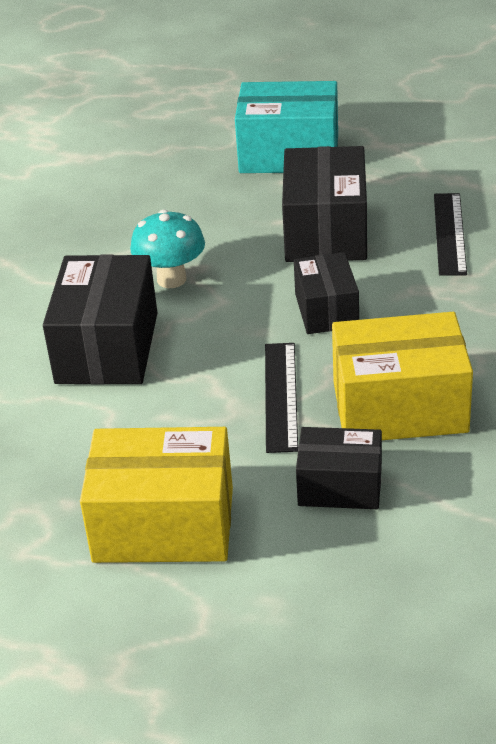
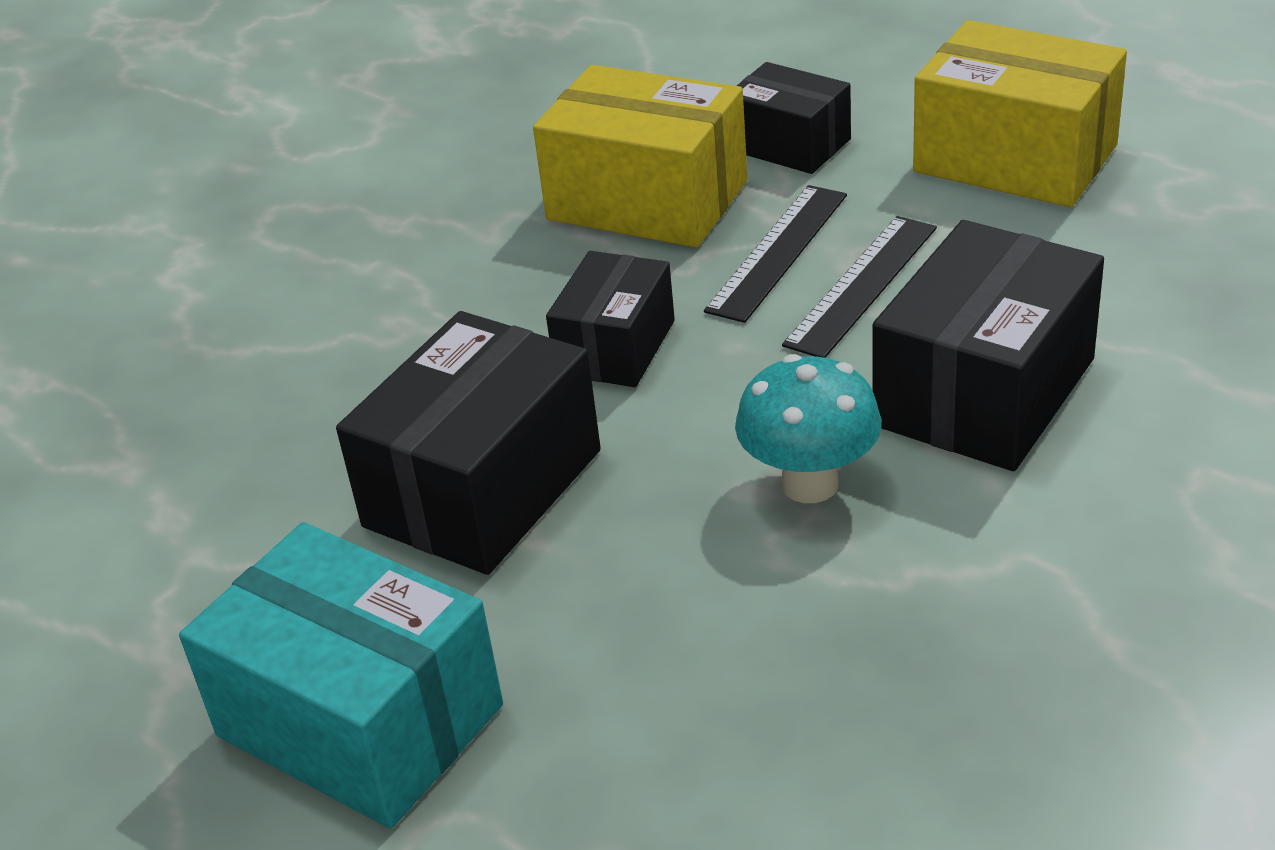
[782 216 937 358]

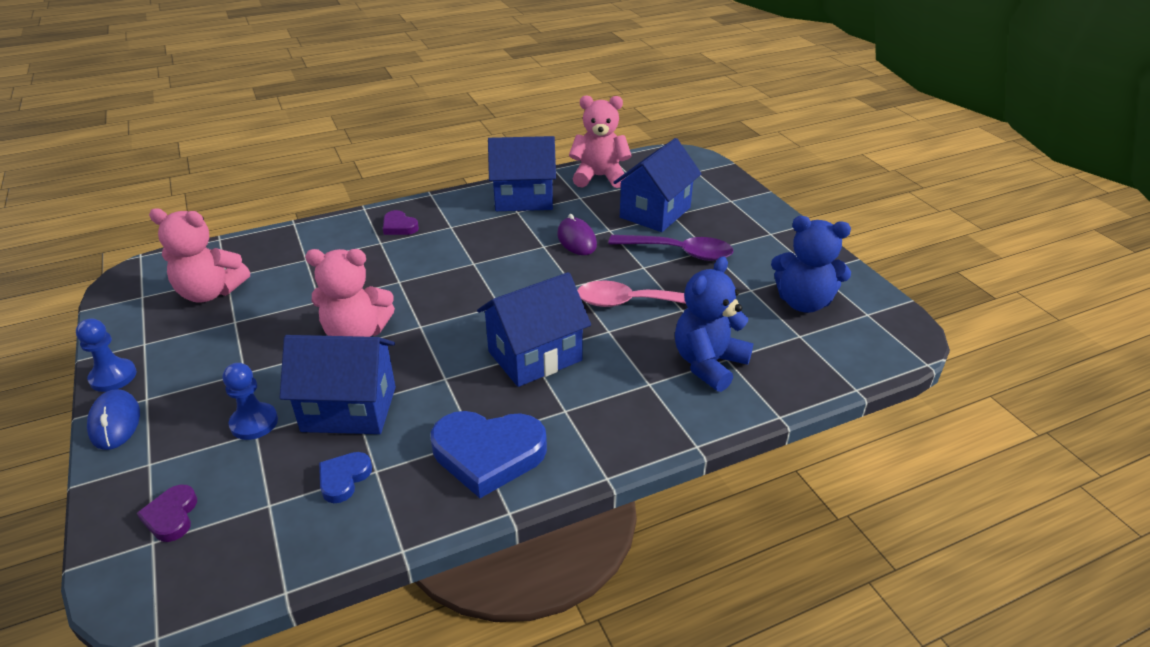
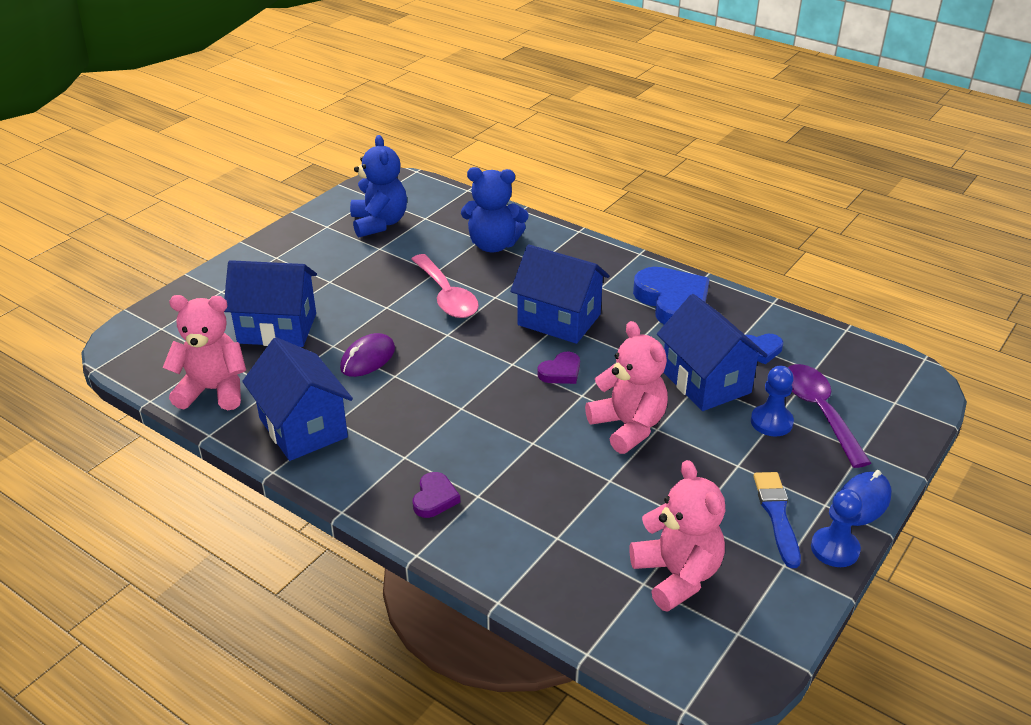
[163 295 246 410]
[788 364 871 468]
[537 352 580 384]
[754 472 801 568]

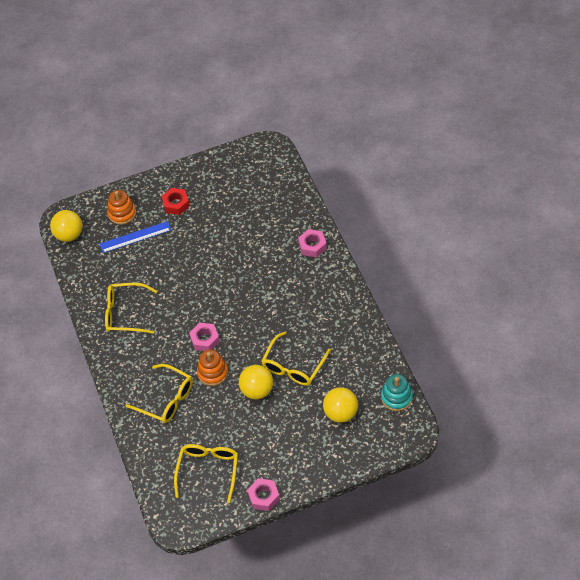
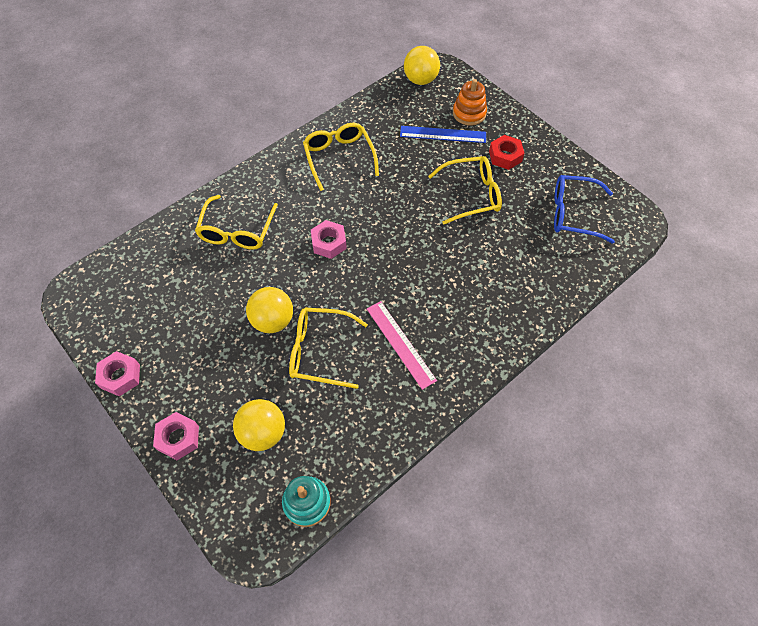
[400 126 486 143]
[153 412 199 460]
[197 349 228 386] (first image)
[428 156 502 225]
[554 175 615 243]
[367 301 437 390]

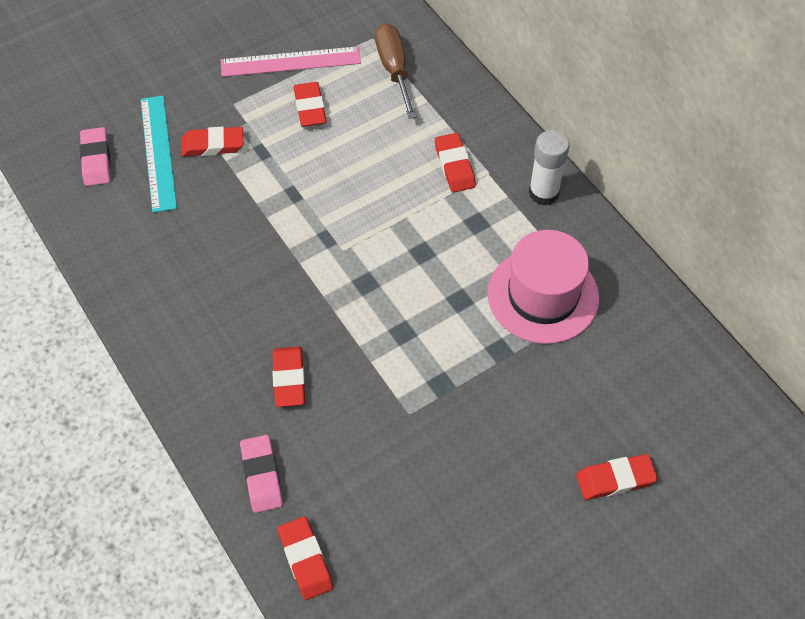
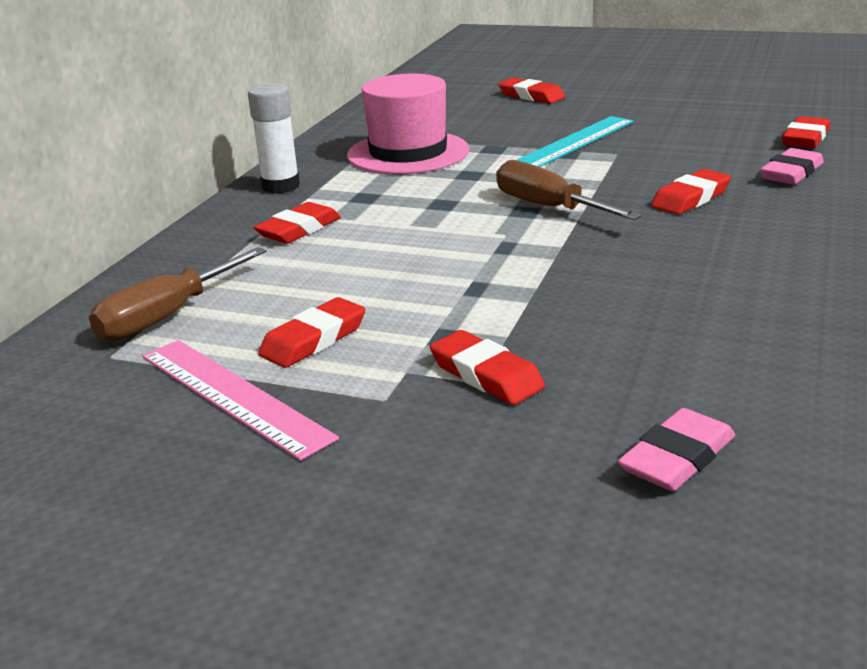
[517 116 634 167]
[496 160 642 220]

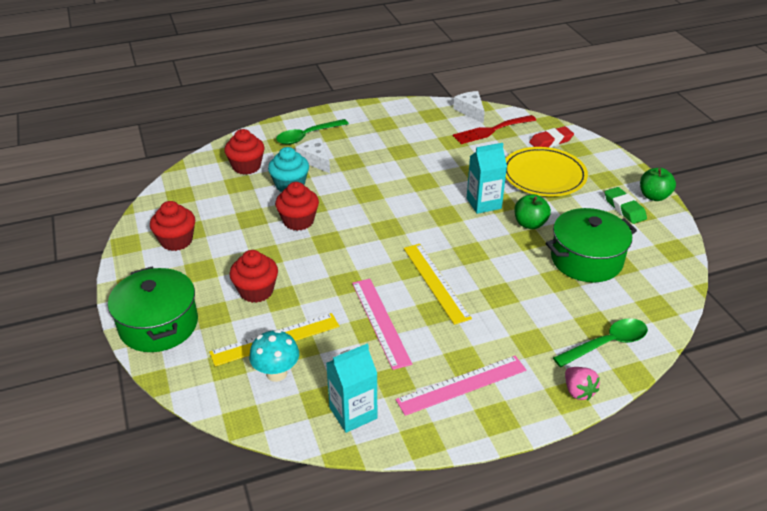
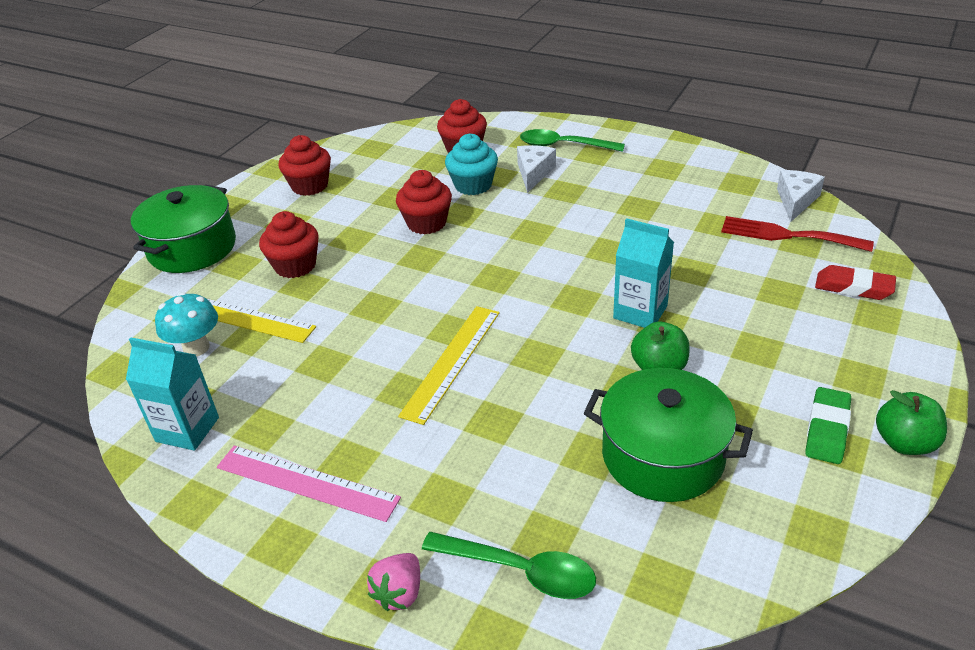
[506 147 588 196] (first image)
[352 279 412 370] (first image)

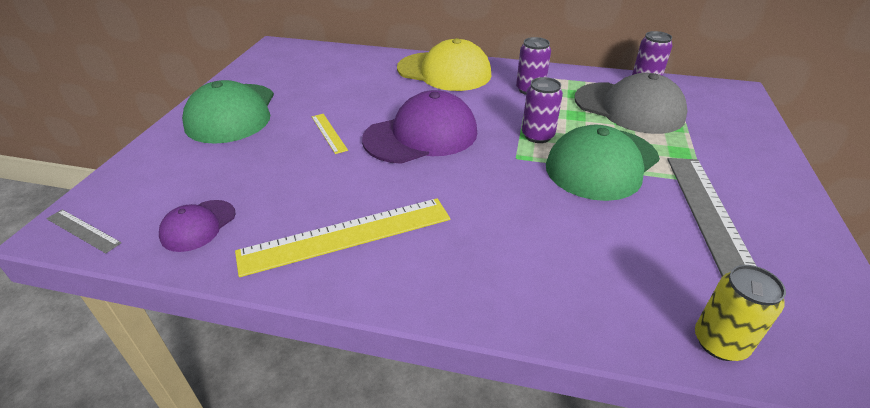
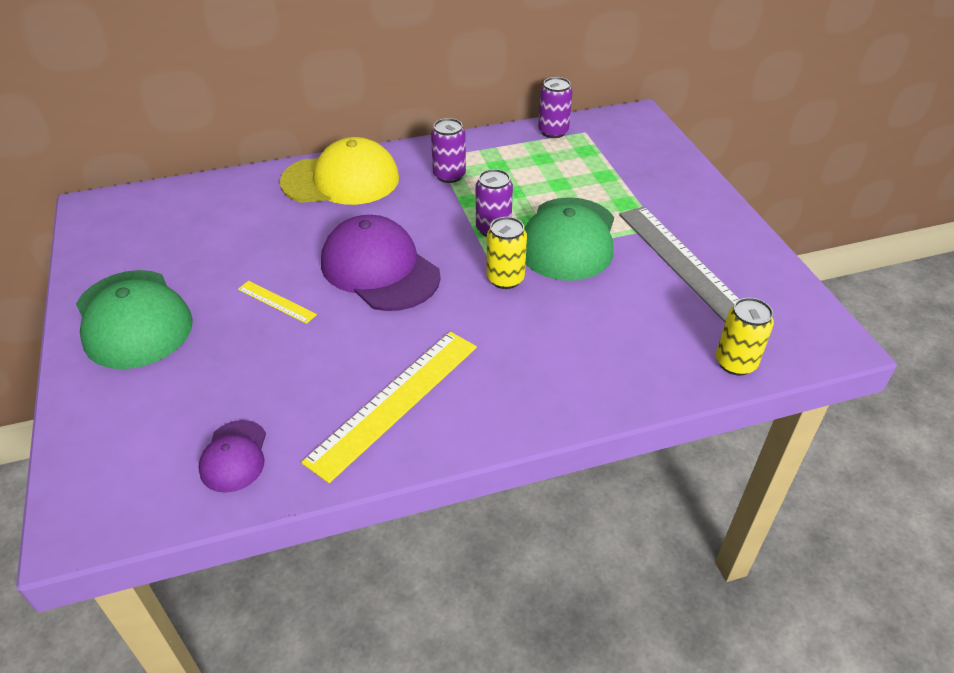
[574 73 688 134] (first image)
[321 215 441 311]
[46 209 121 253] (first image)
[486 217 527 289]

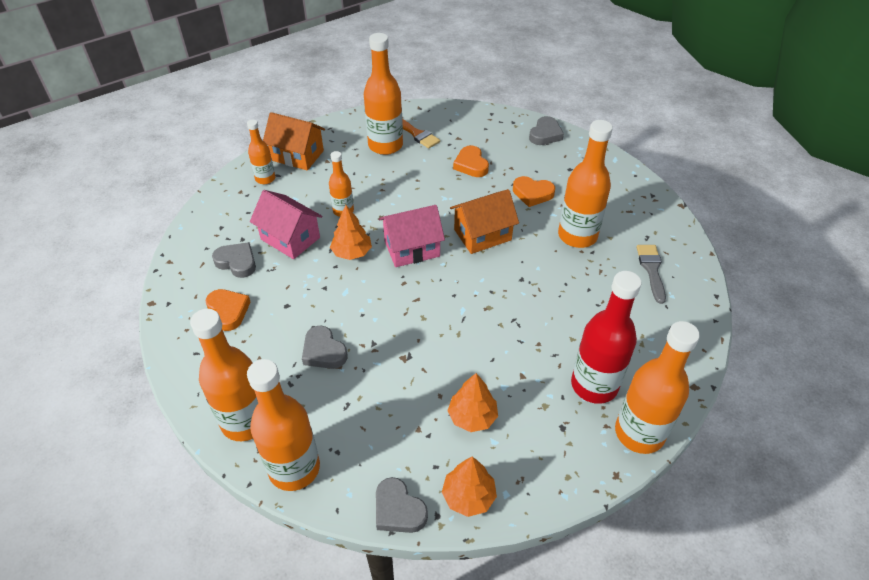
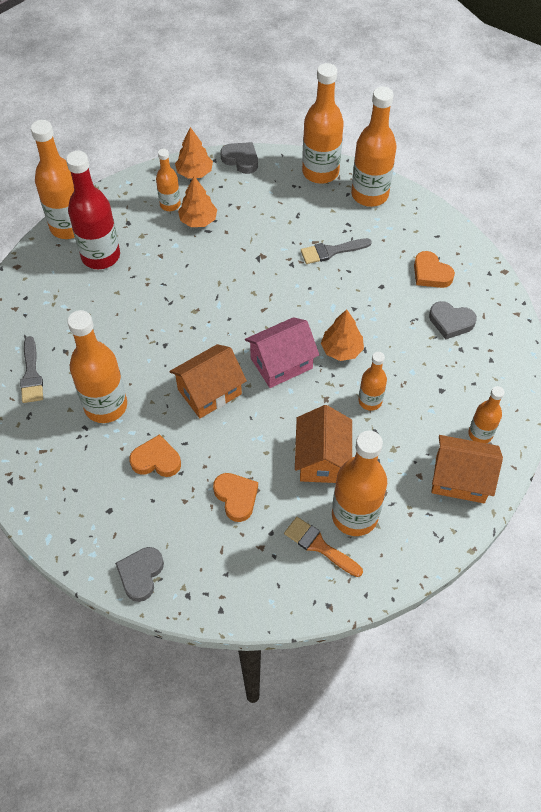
[250 190 322 259] (first image)
[301 238 372 264]
[156 149 181 211]
[295 405 352 483]

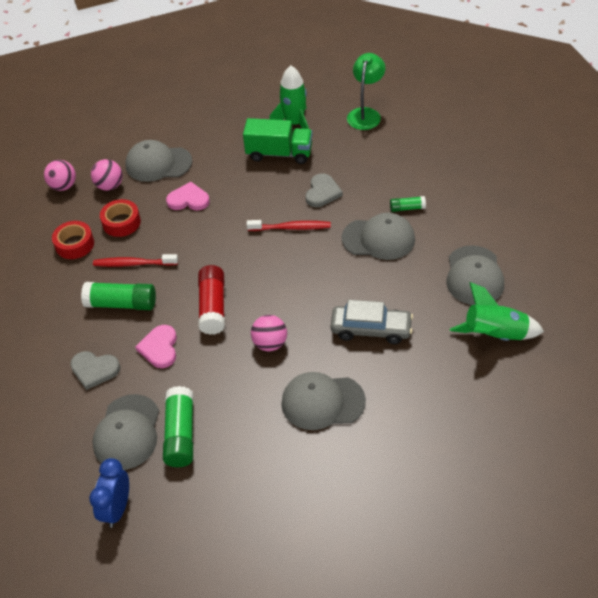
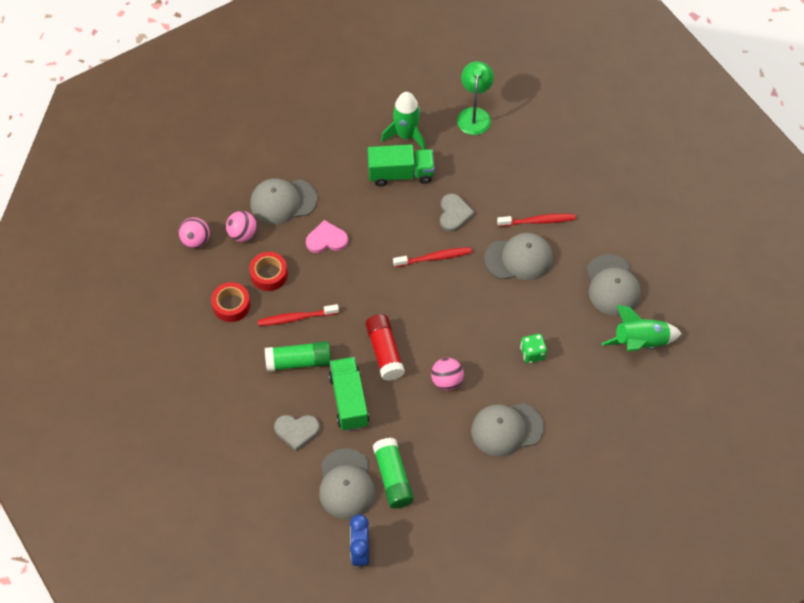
[497 214 576 227]
[520 334 547 363]
[328 357 369 431]

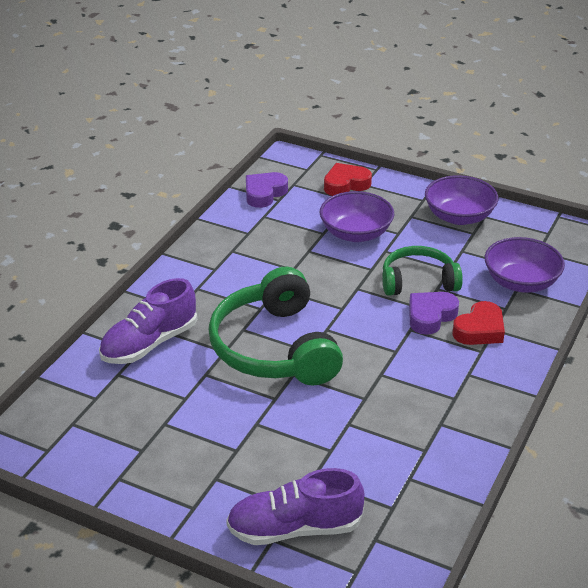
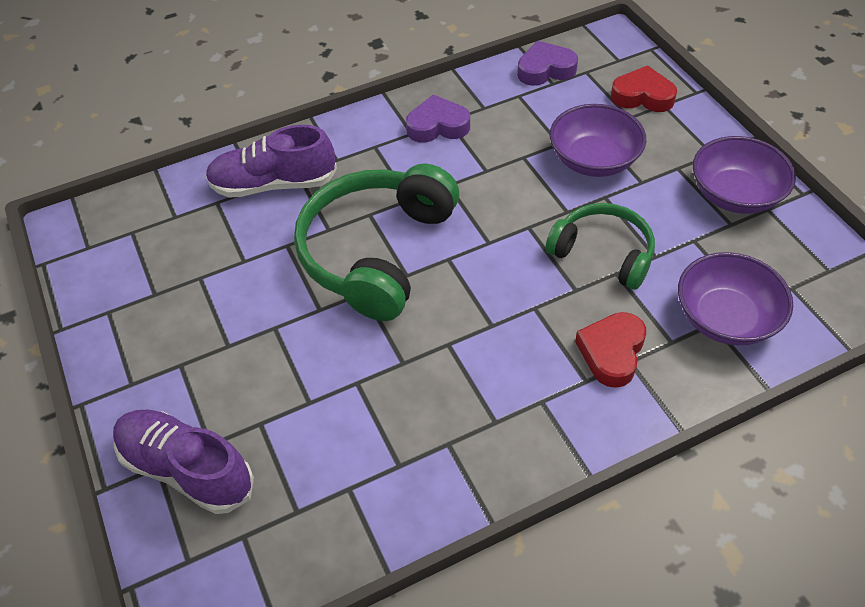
[406 95 470 143]
[575 312 646 388]

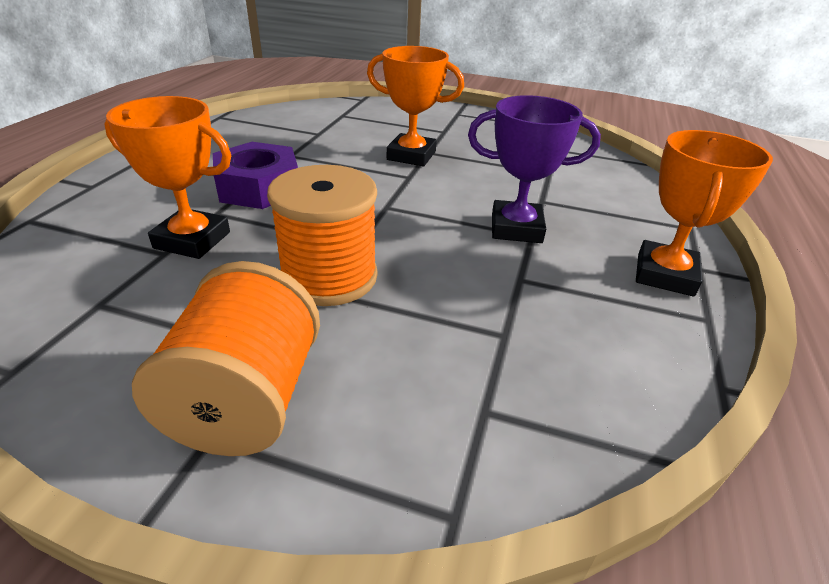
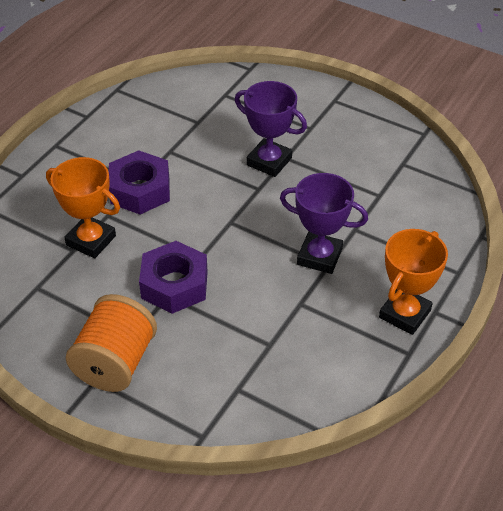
[235 81 307 177]
[139 241 208 314]

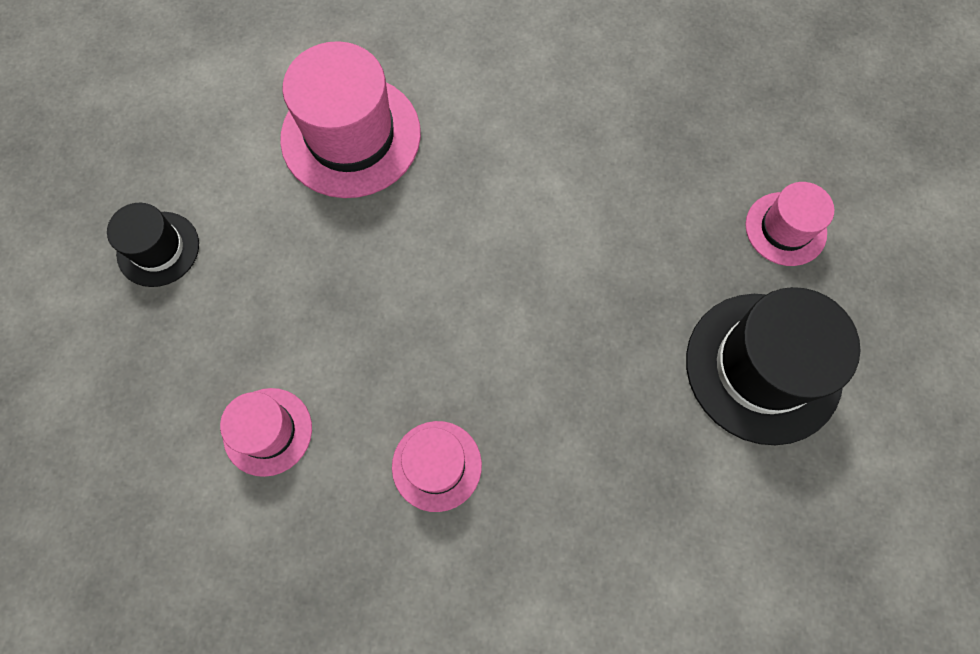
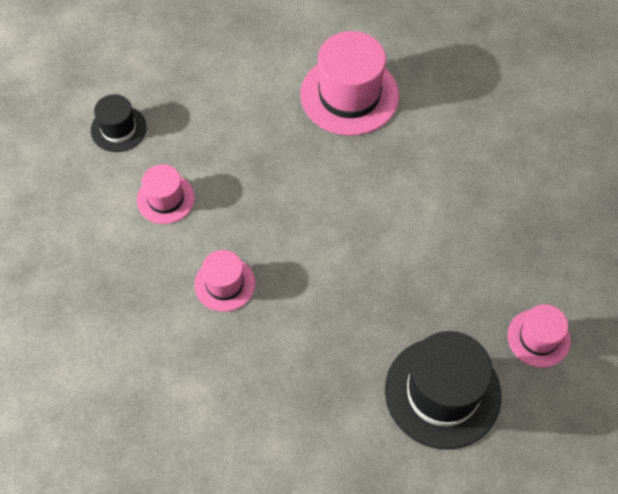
[91 94 147 152]

